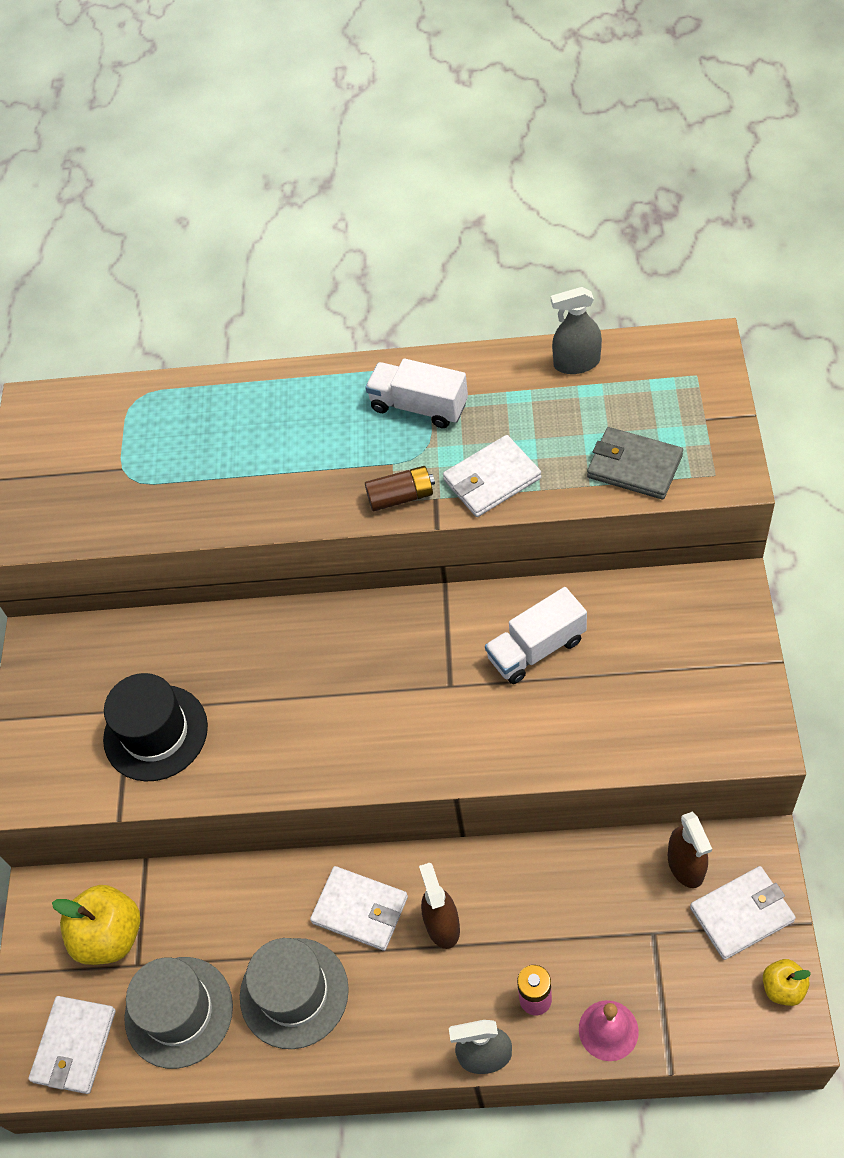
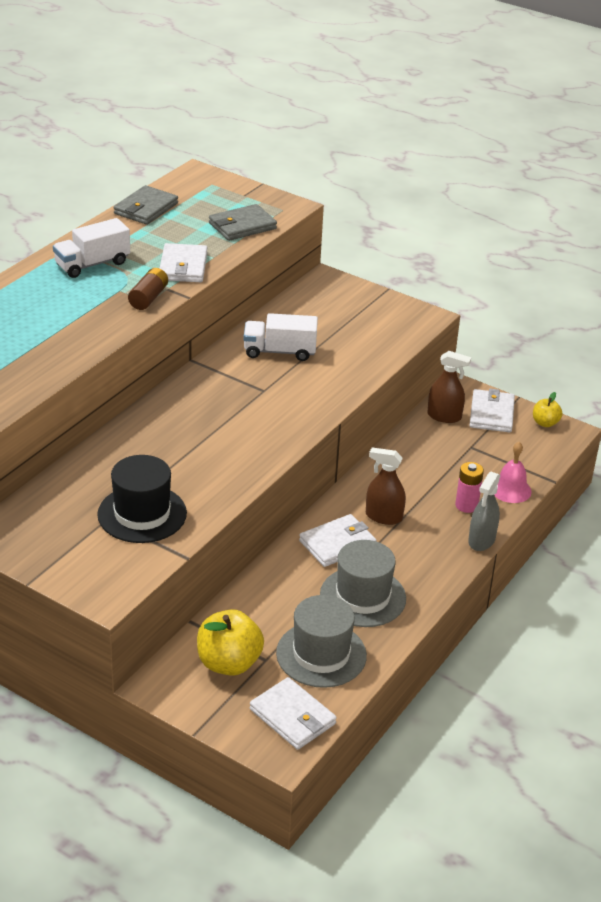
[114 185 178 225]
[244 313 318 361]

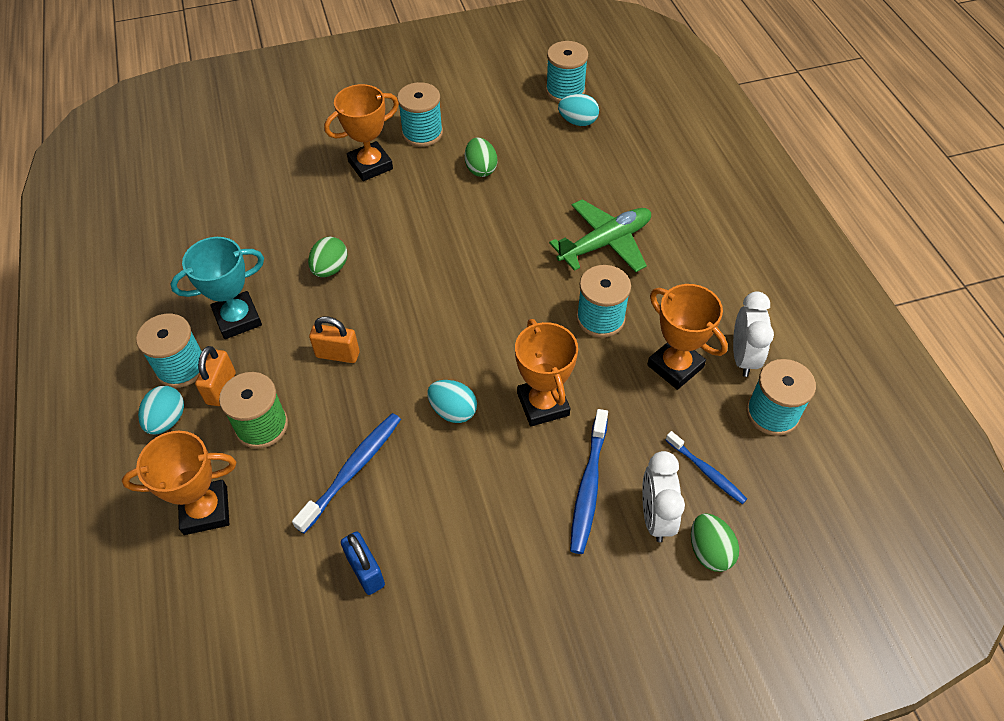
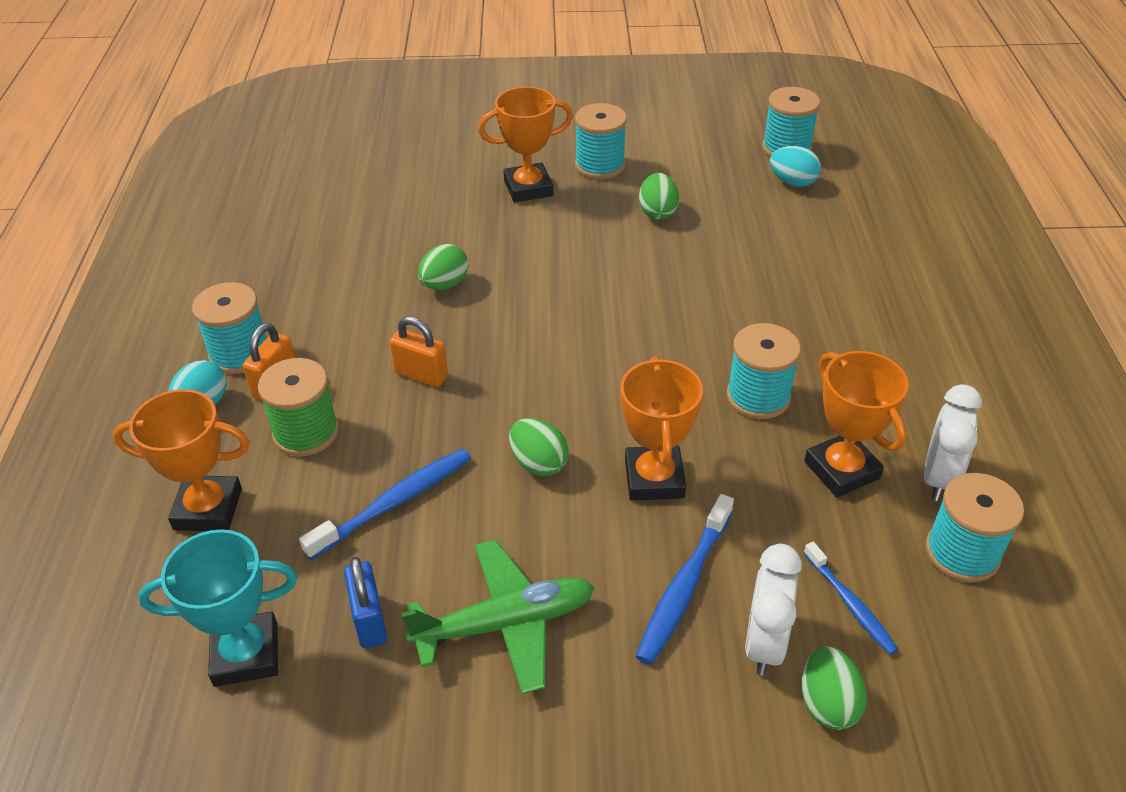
[401 540 594 694]
[138 529 297 687]
[509 418 569 476]

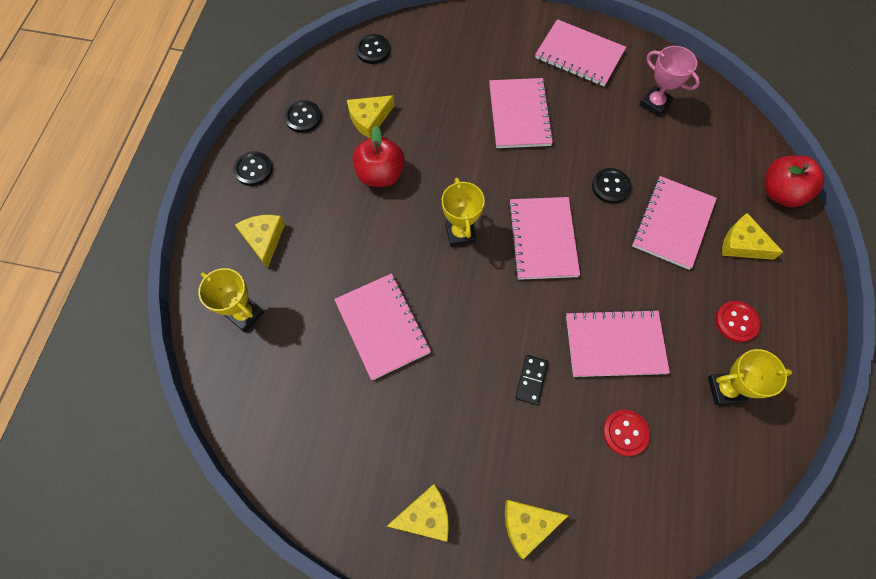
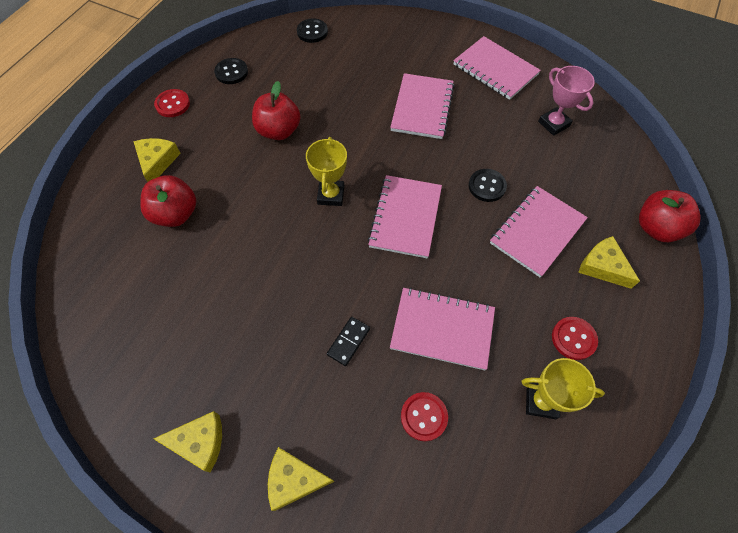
[347 95 394 138] (first image)
[154 89 190 117]
[198 268 264 332] (first image)
[334 273 431 380] (first image)
[140 175 196 227]

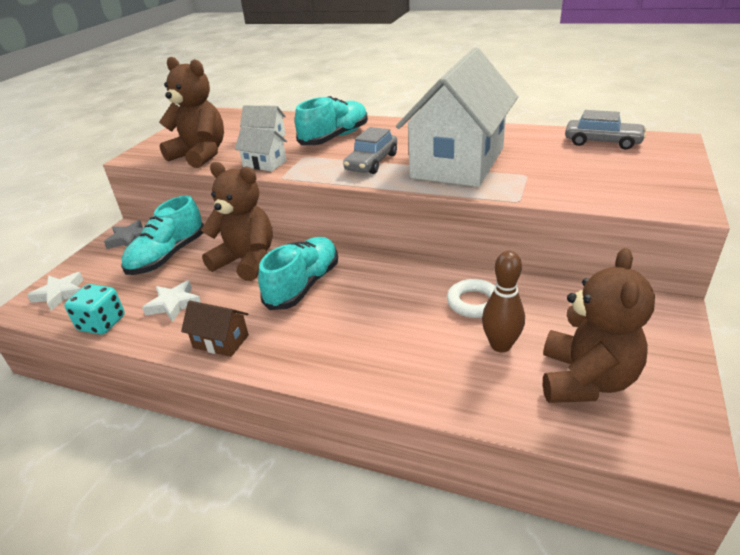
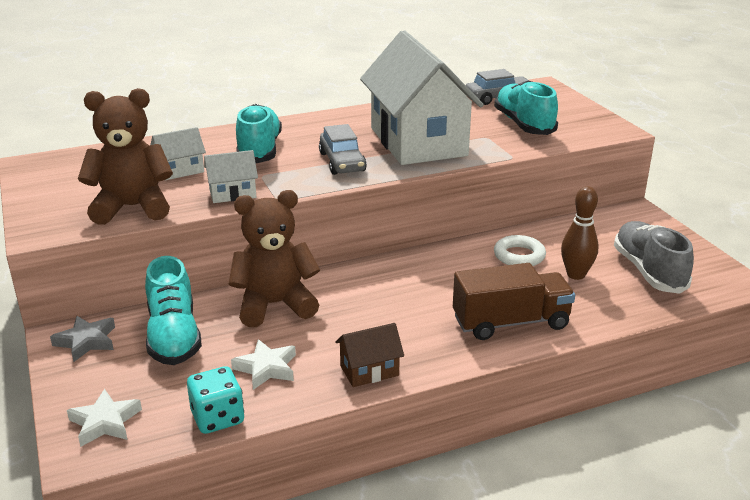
[494 80 558 135]
[614 221 694 294]
[453 263 575 340]

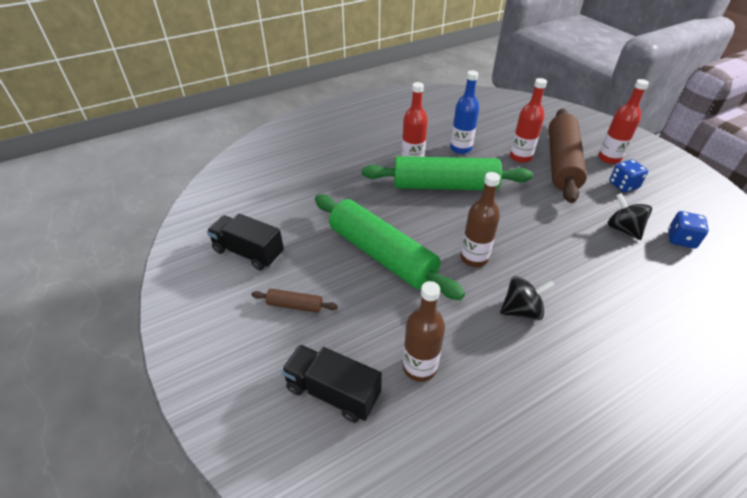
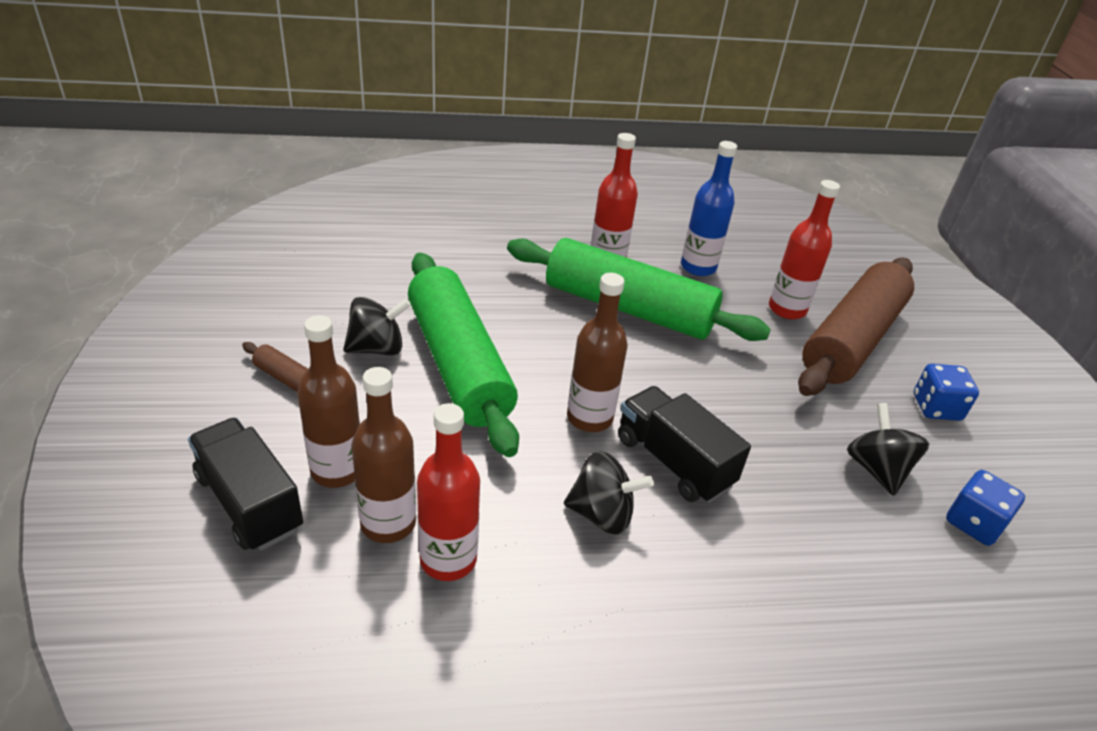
[417 403 480 581]
[618 386 751 503]
[343 297 411 356]
[297 315 360 488]

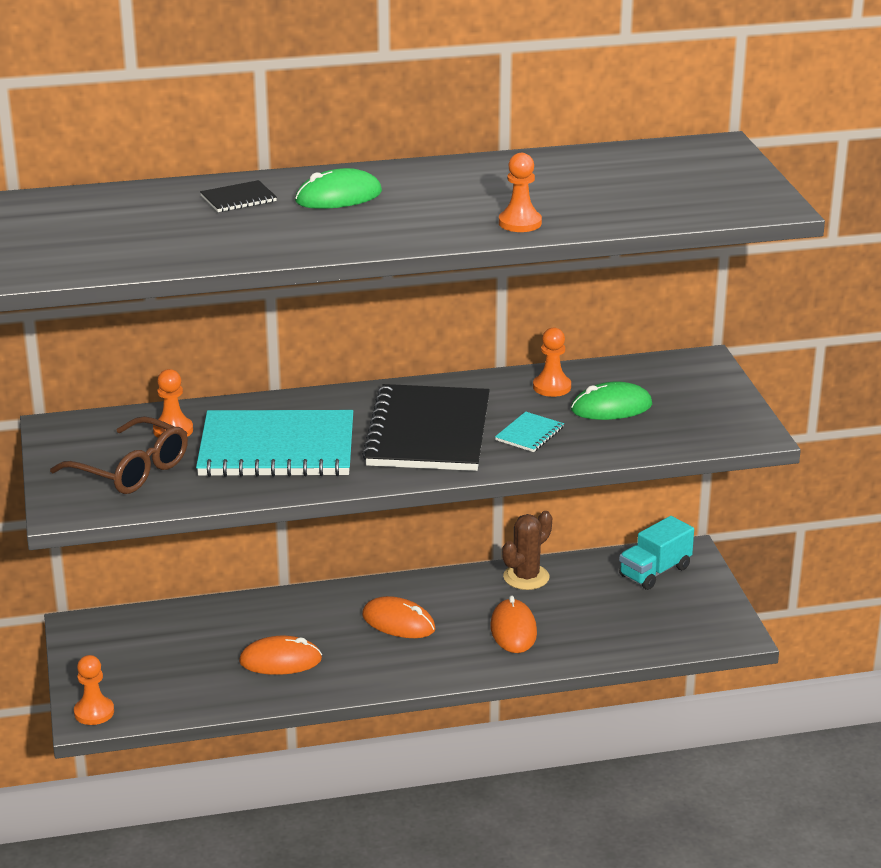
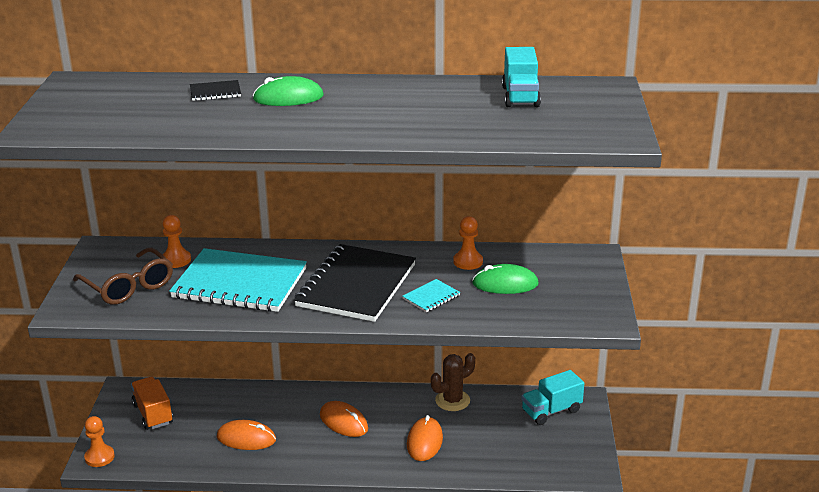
[499 153 542 232] (first image)
[502 47 541 107]
[131 377 173 430]

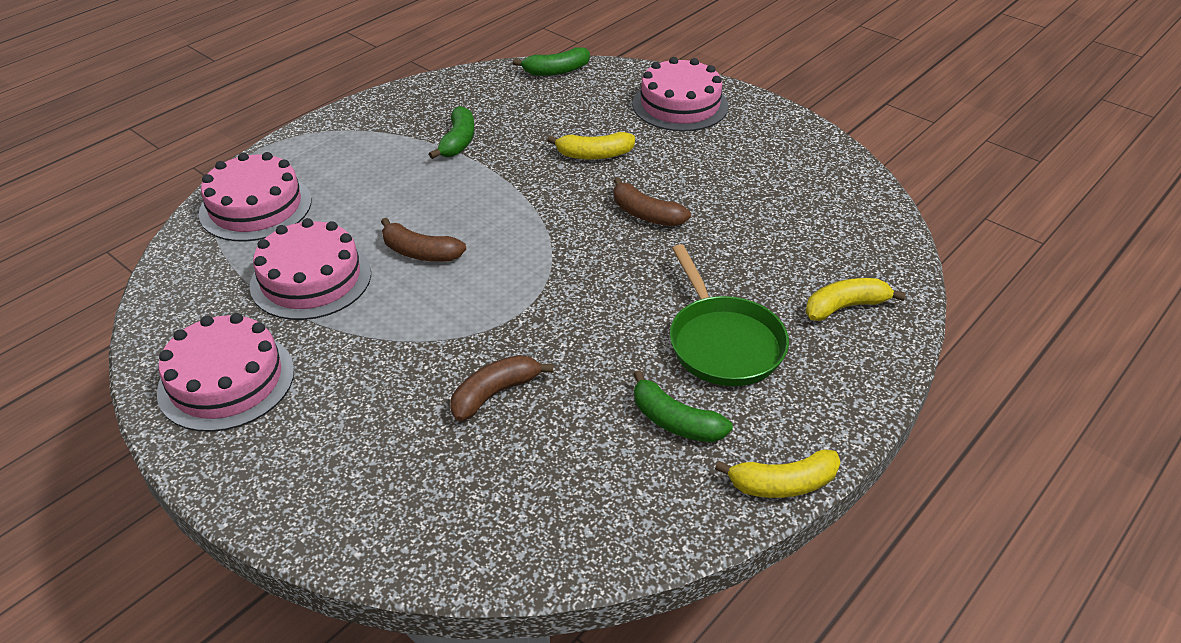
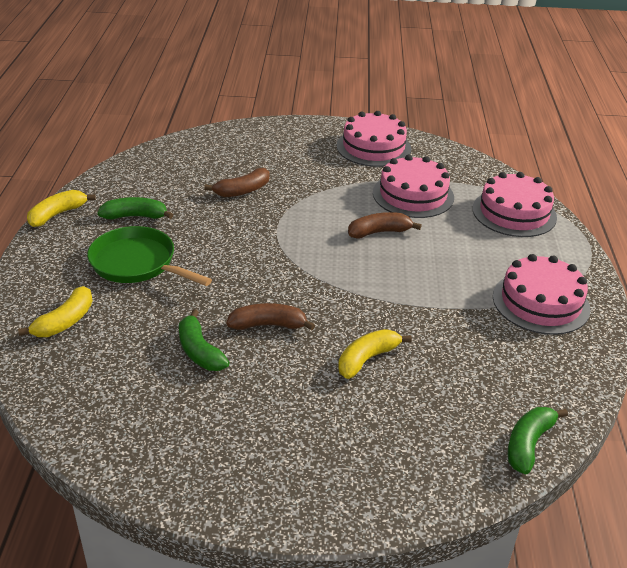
[493 254 591 335]
[179 309 230 371]
[204 168 270 197]

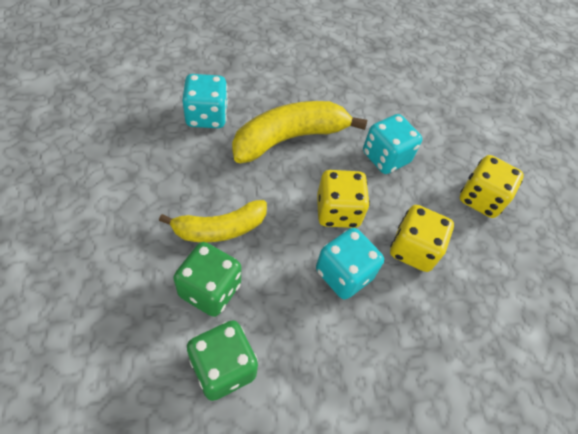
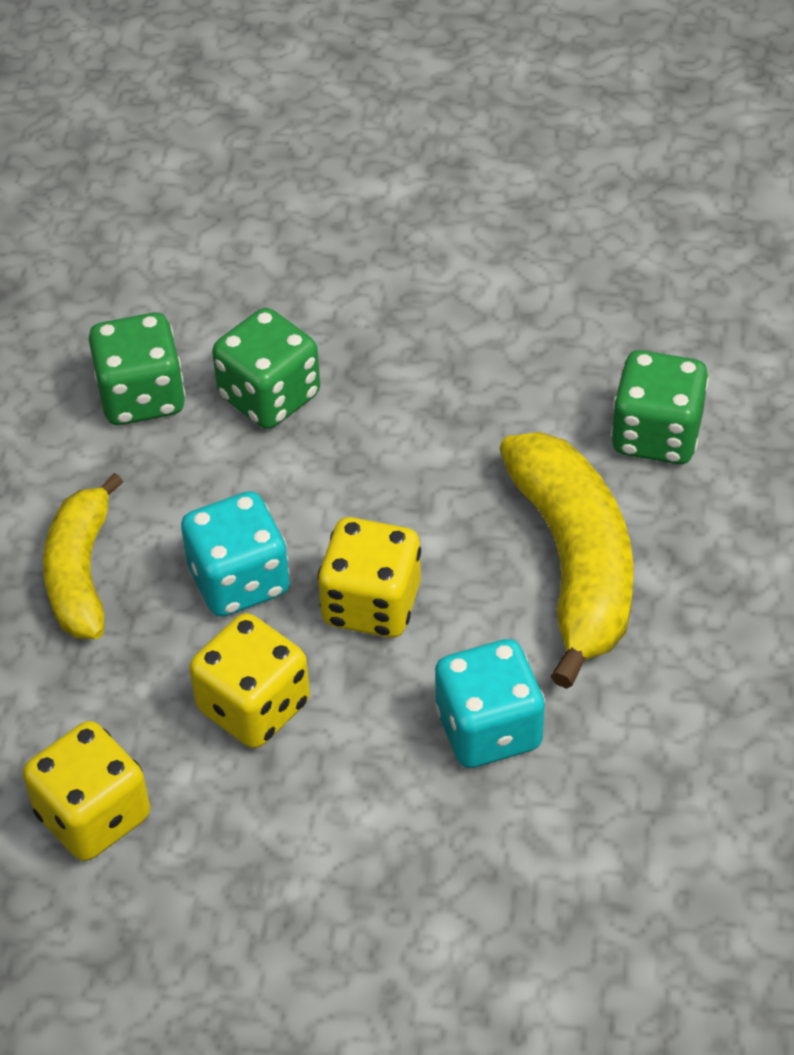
[611 350 709 464]
[23 721 150 861]
[43 473 123 639]

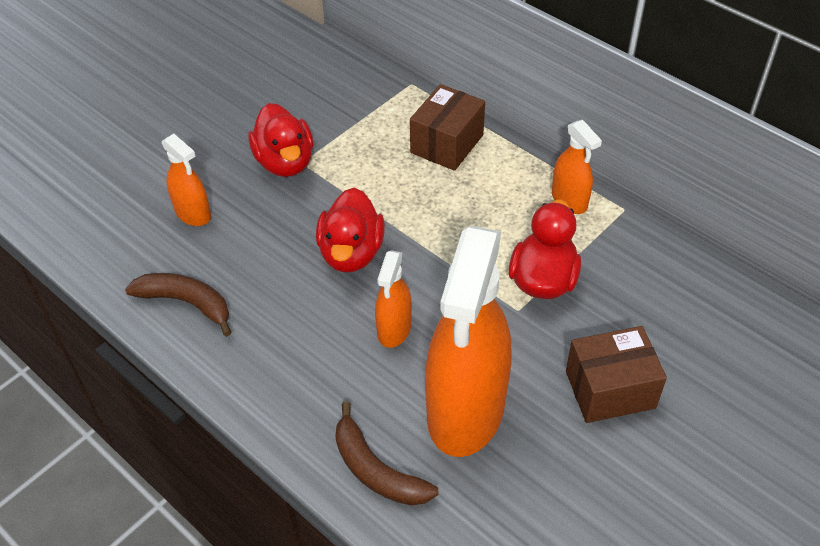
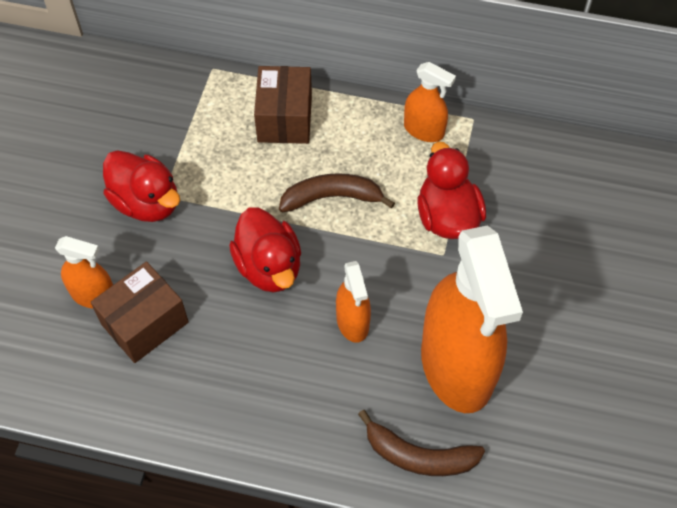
[279 173 395 213]
[91 261 189 363]

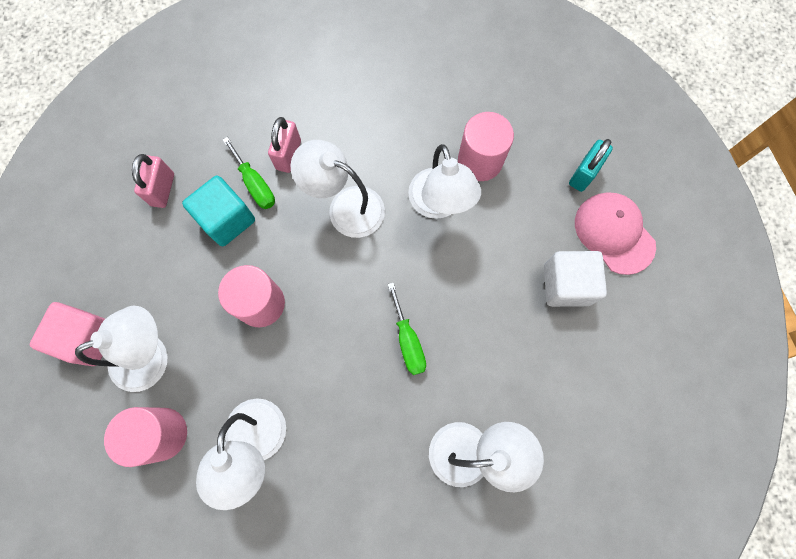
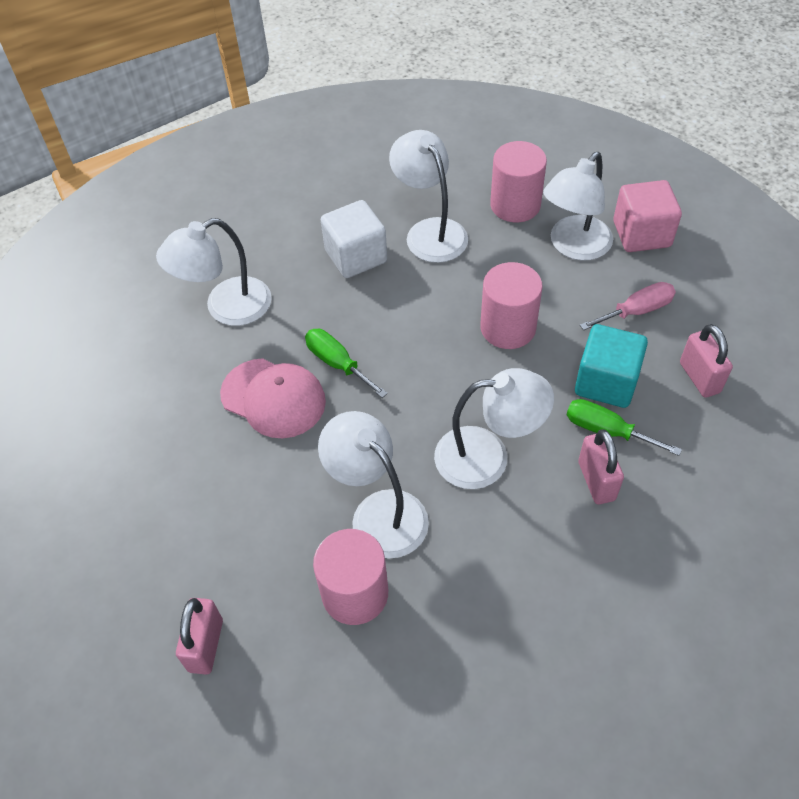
[176 598 223 674]
[220 358 326 439]
[321 200 387 278]
[580 282 676 330]

